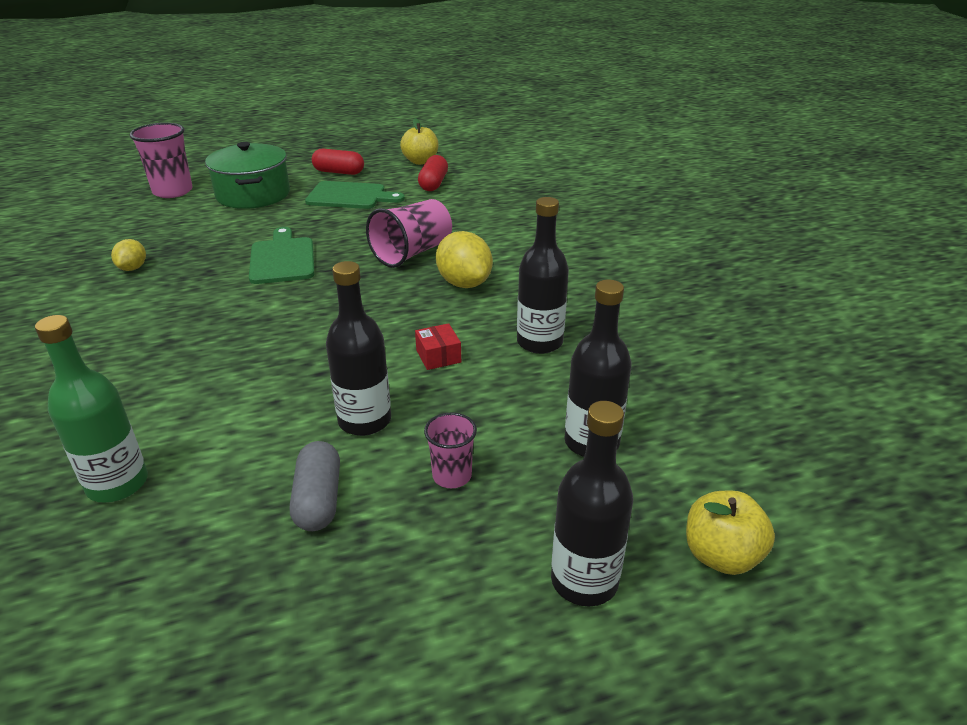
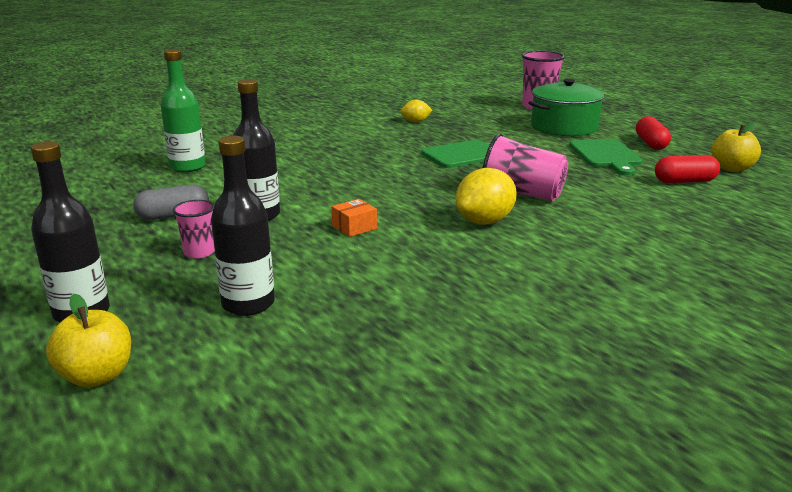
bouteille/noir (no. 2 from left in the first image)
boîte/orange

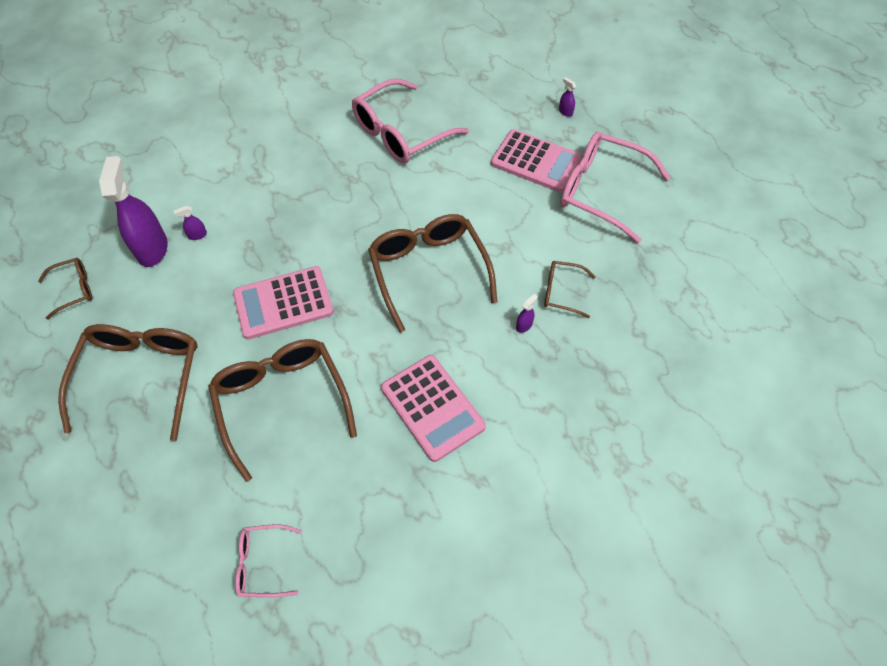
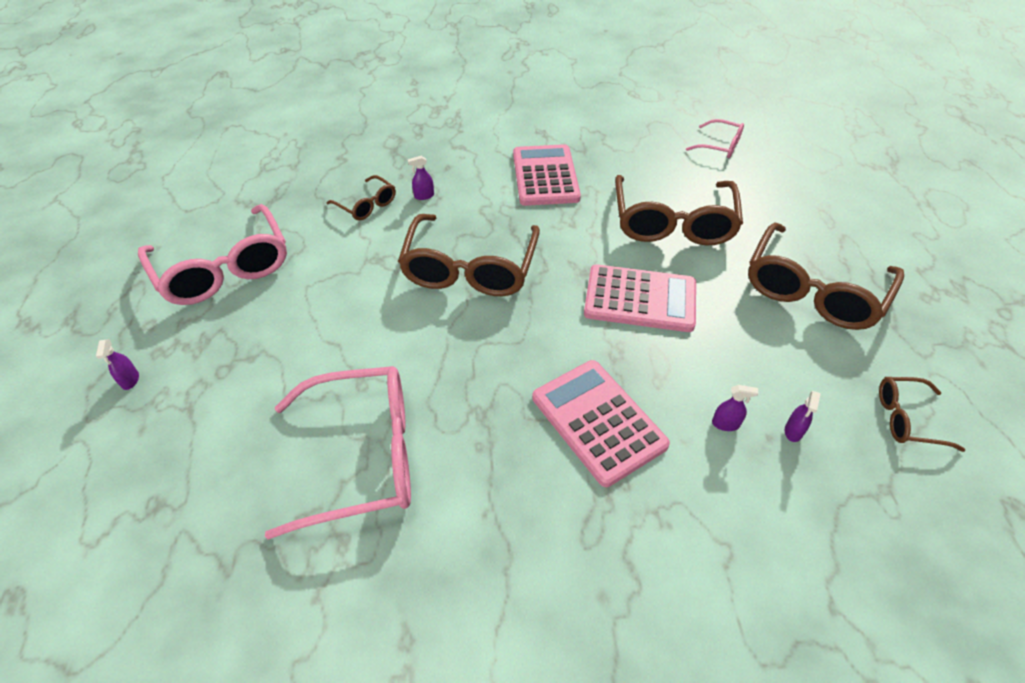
calculatrice/rose (no. 2 from left)
vaporisateur/violet (no. 4 from left)

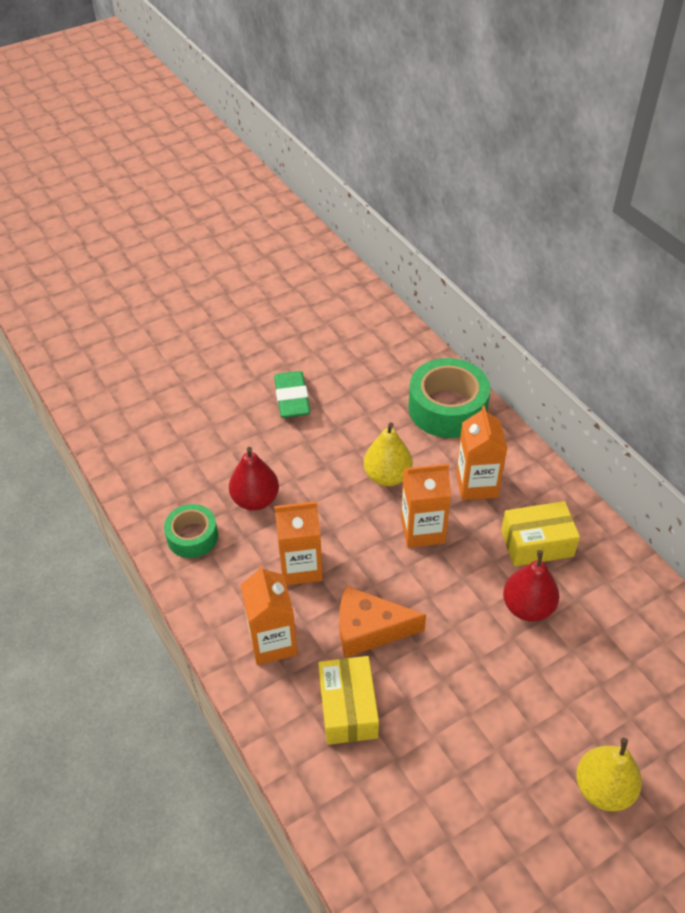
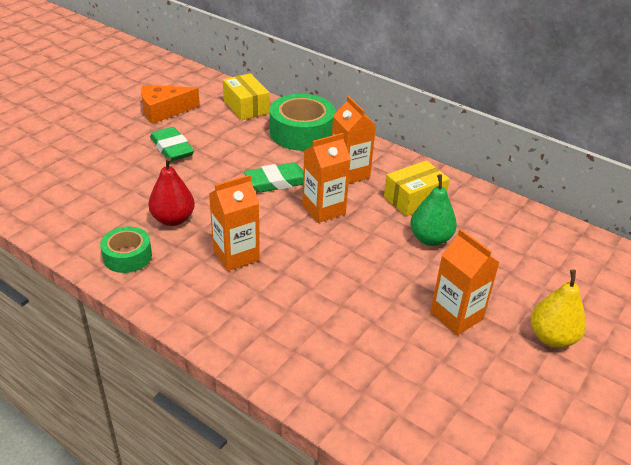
gomme/vert (no. 2 from left)
poire/vert
brique de lait/orange (no. 4 from left)
fromage/orange
boîte/jaune (no. 1 from left)

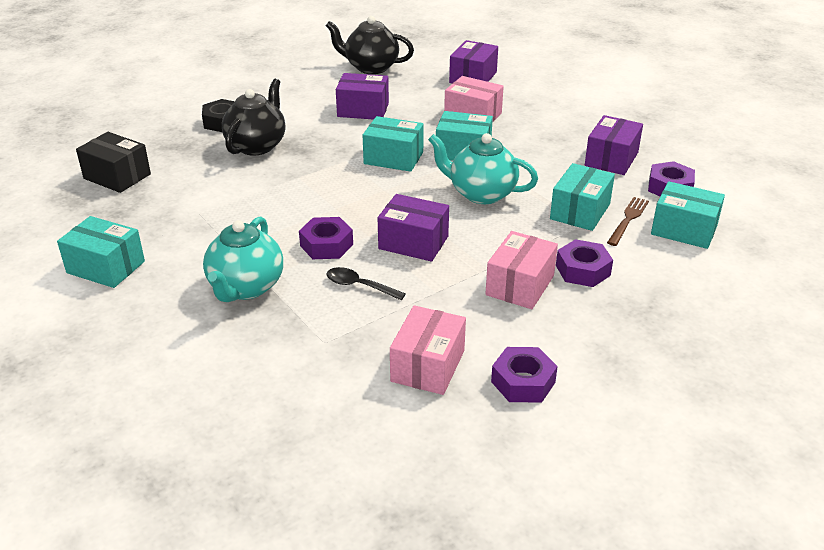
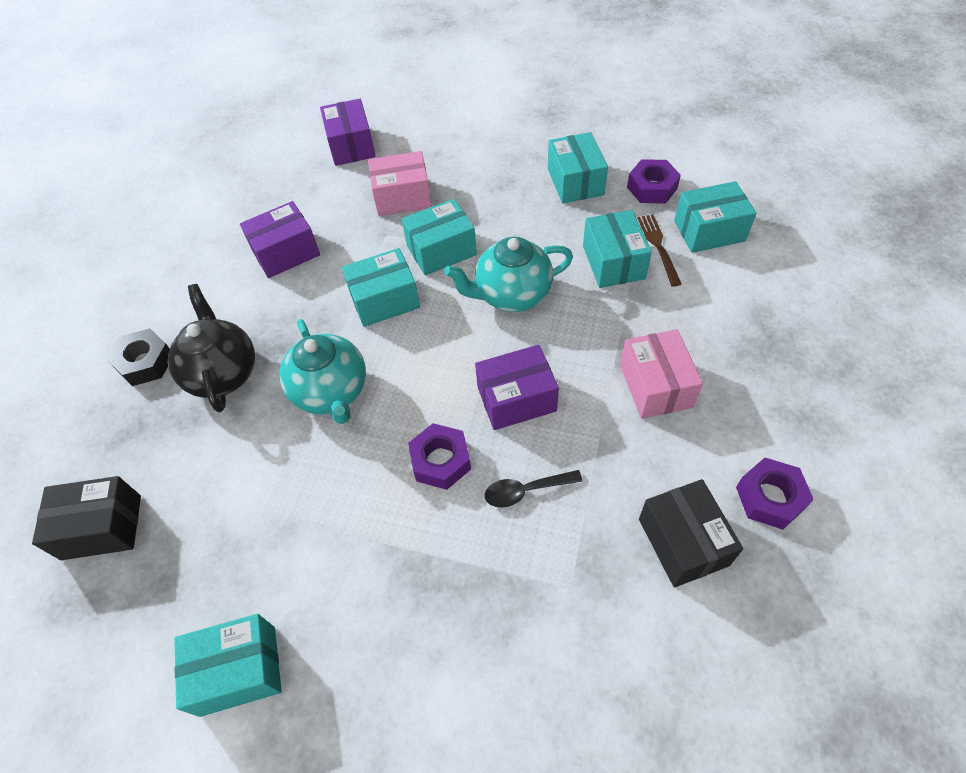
théière/noir (no. 2 from left in the first image)
boîte/turquoise (no. 4 from left)
théière/turquoise (no. 1 from left)
écrou/violet (no. 3 from left in the first image)
boîte/noir (no. 2 from left)

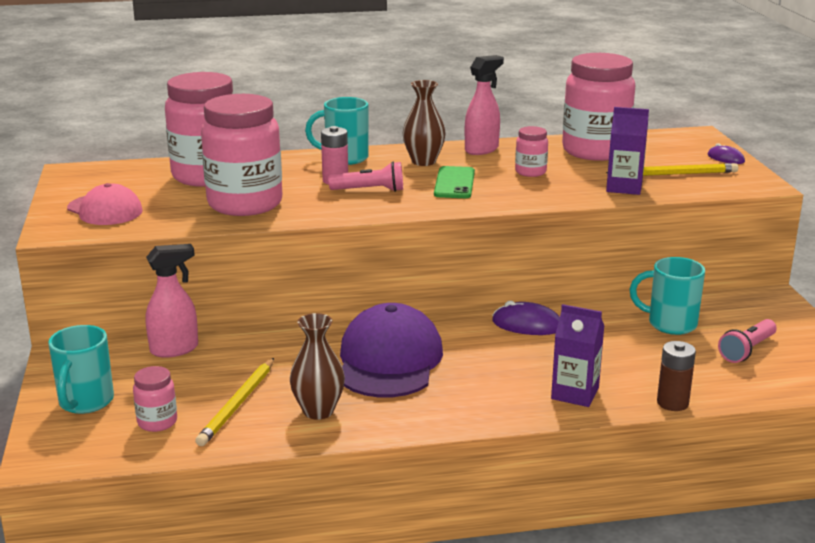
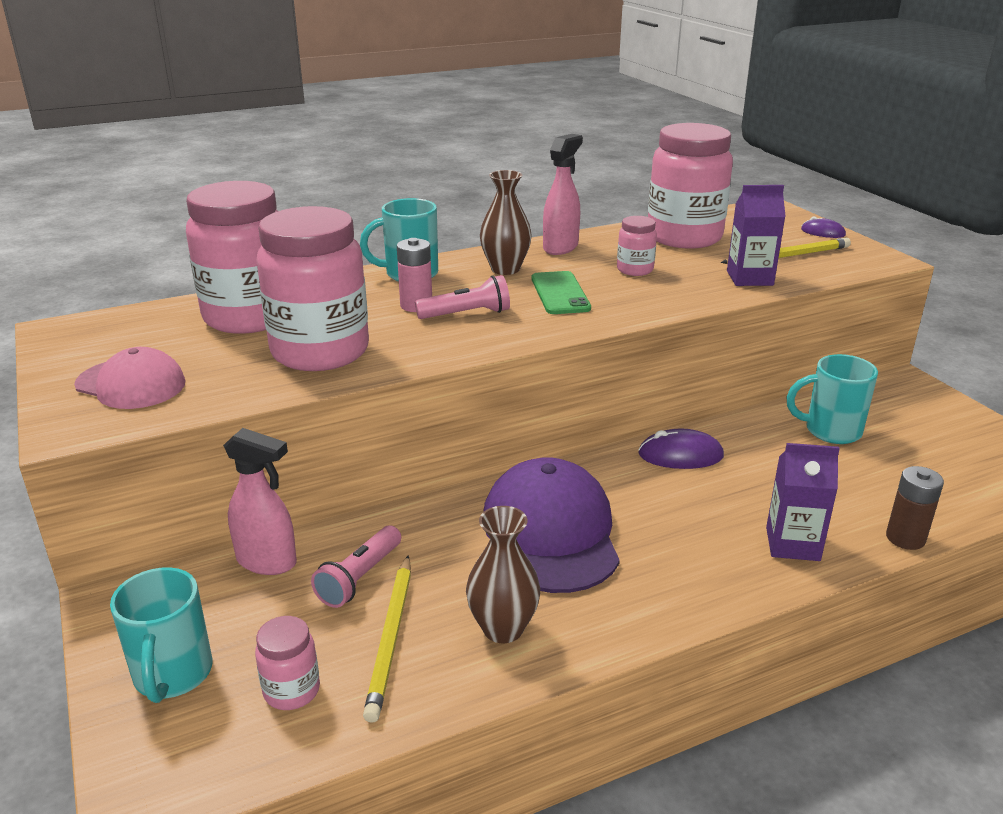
vaporisateur/rose (no. 1 from left)
lampe de poche/rose (no. 1 from left)

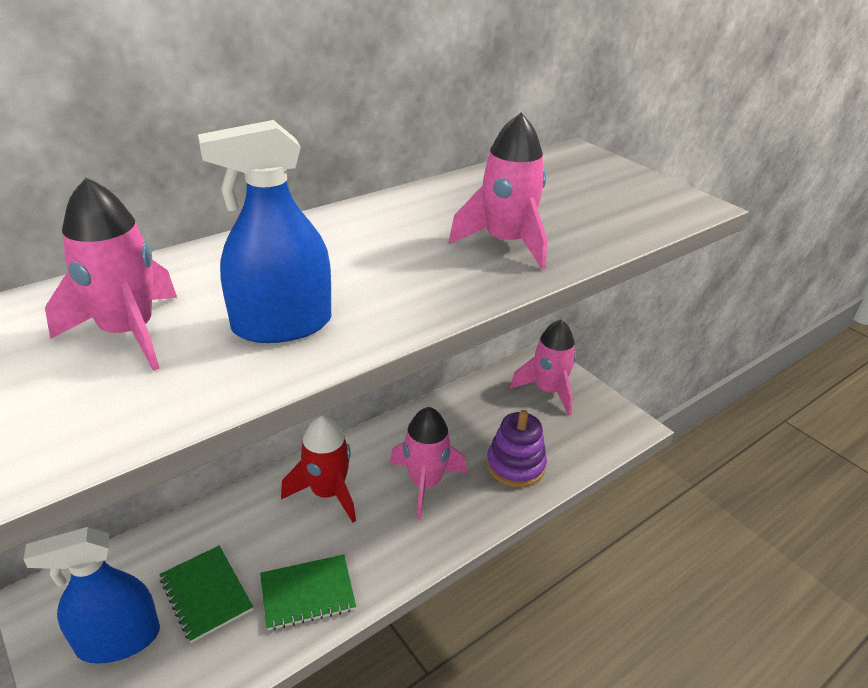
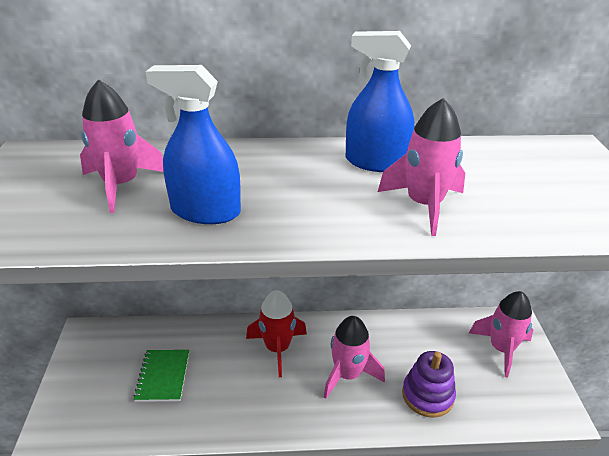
vaporisateur/bleu (no. 2 from left)
carnet/vert (no. 2 from left in the first image)

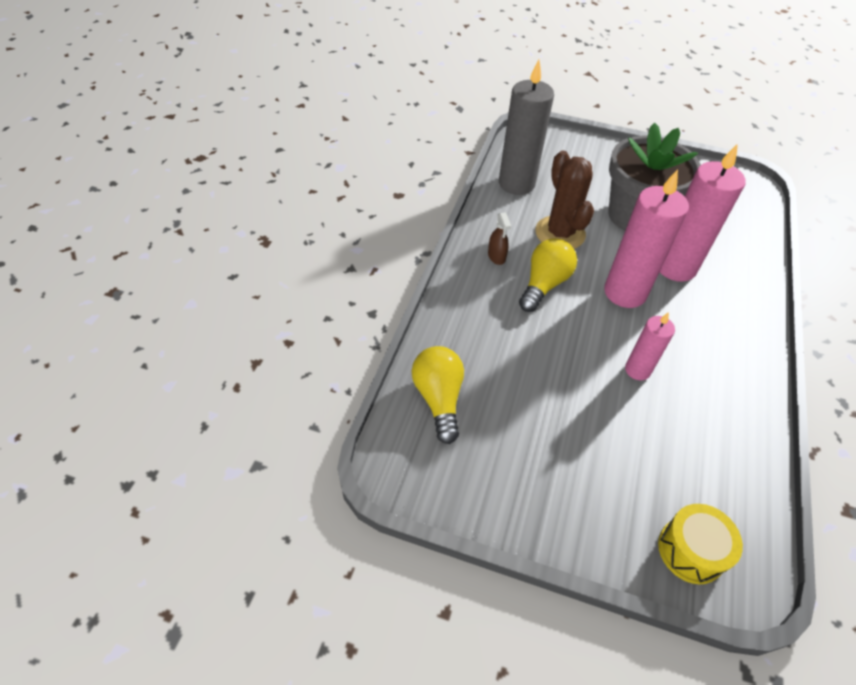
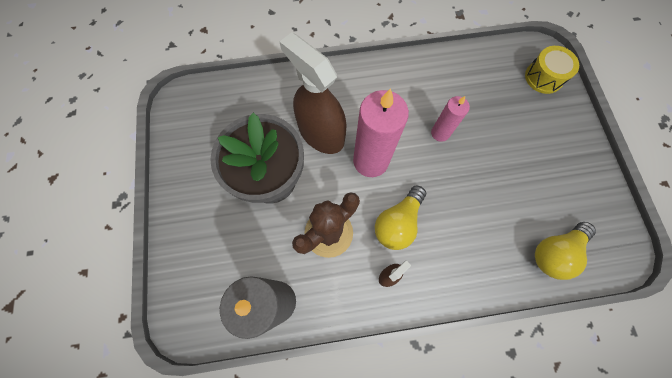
vaporisateur/marron (no. 1 from left)
ampoule/jaune (no. 1 from left)

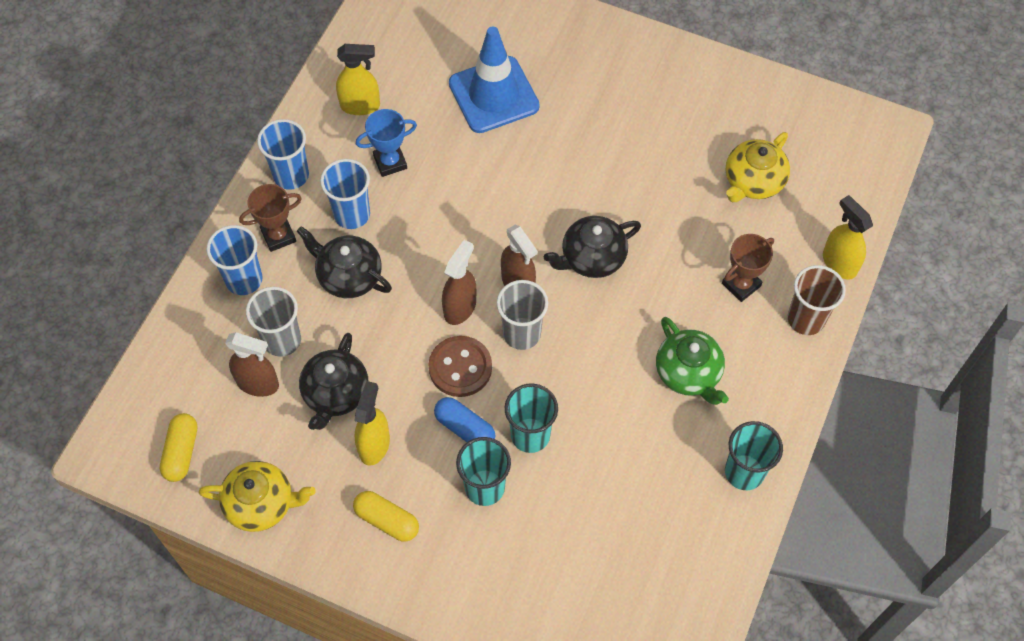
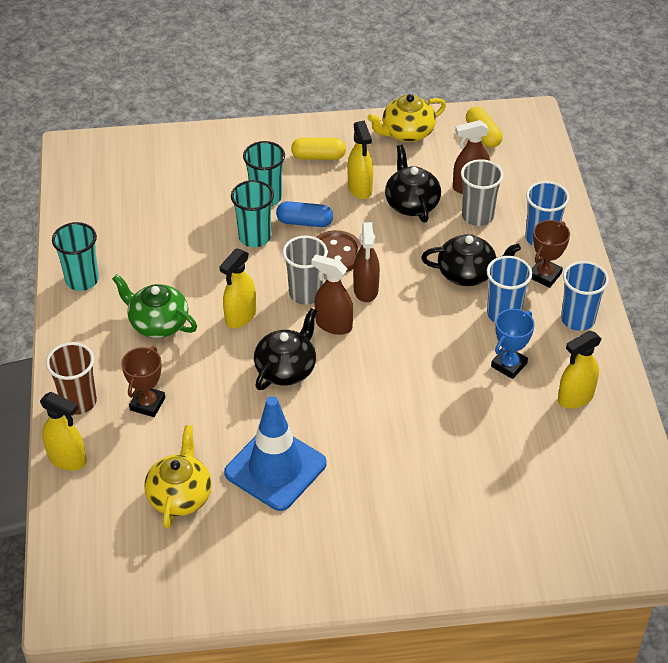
cône de chantier/bleu
vaporisateur/jaune (no. 2 from left)

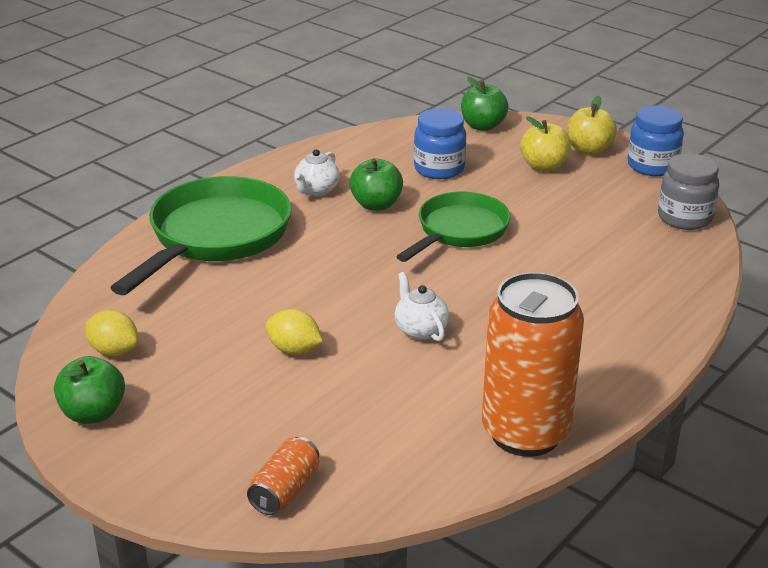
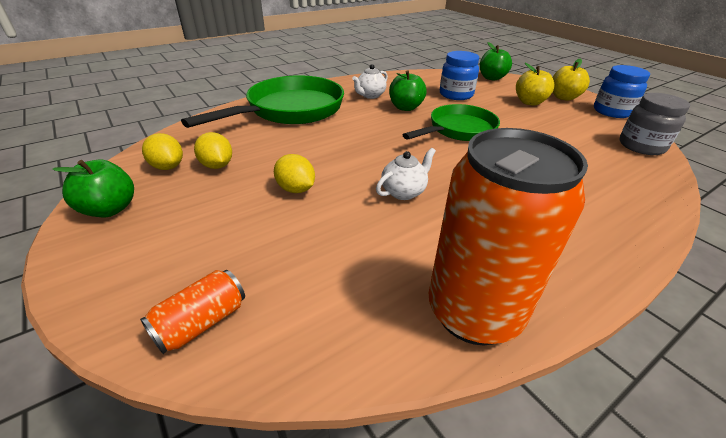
théière/blanc (no. 2 from left)
citron/jaune (no. 2 from left)

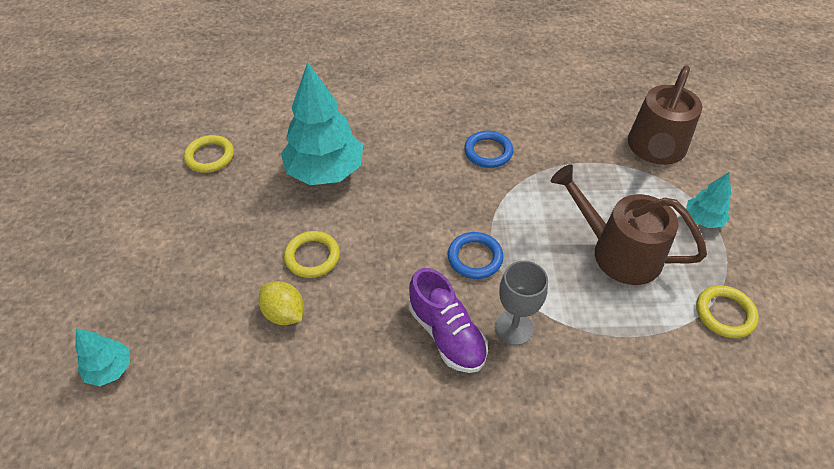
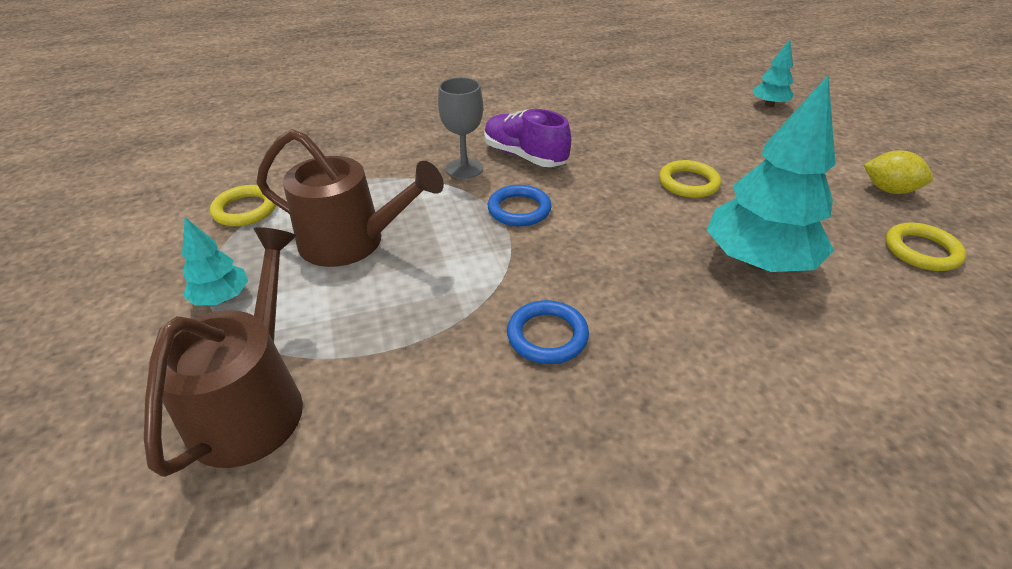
citron/jaune

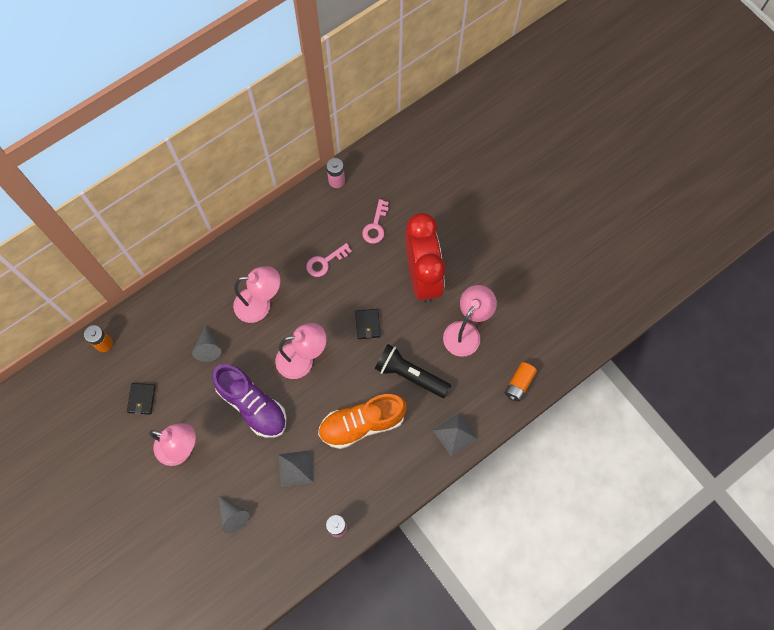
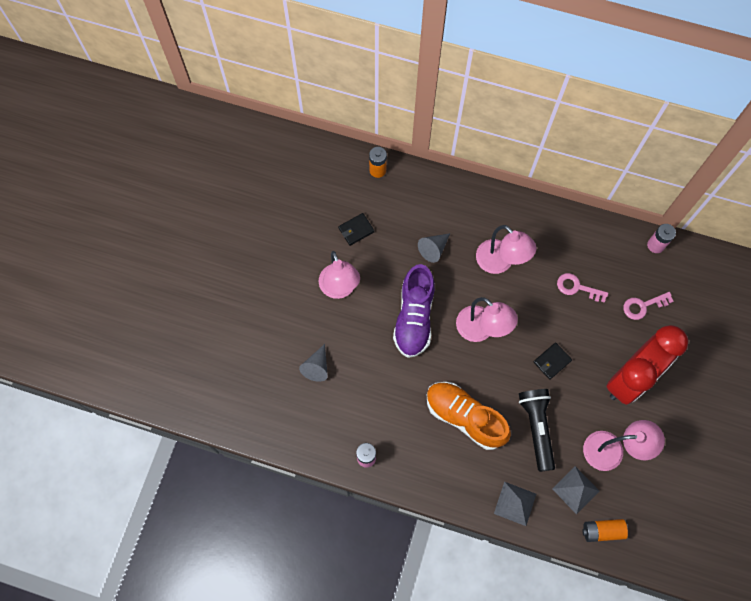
pyramide/gris (no. 2 from left)

